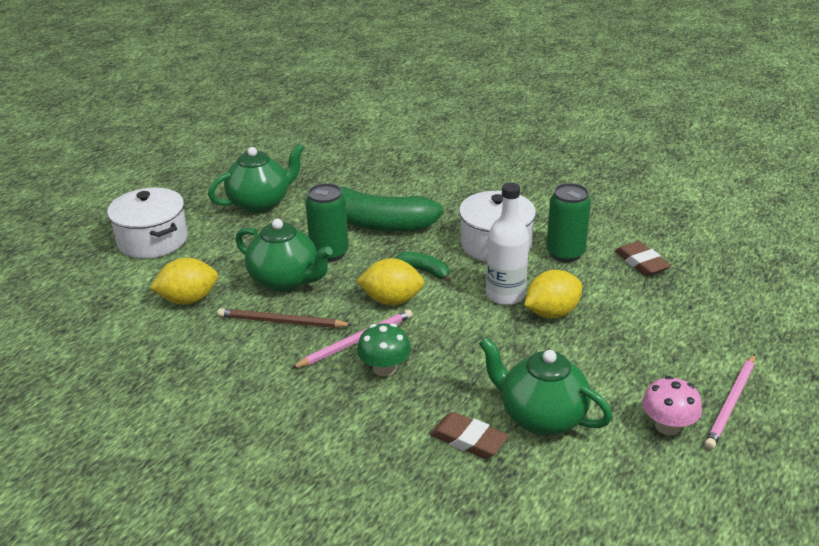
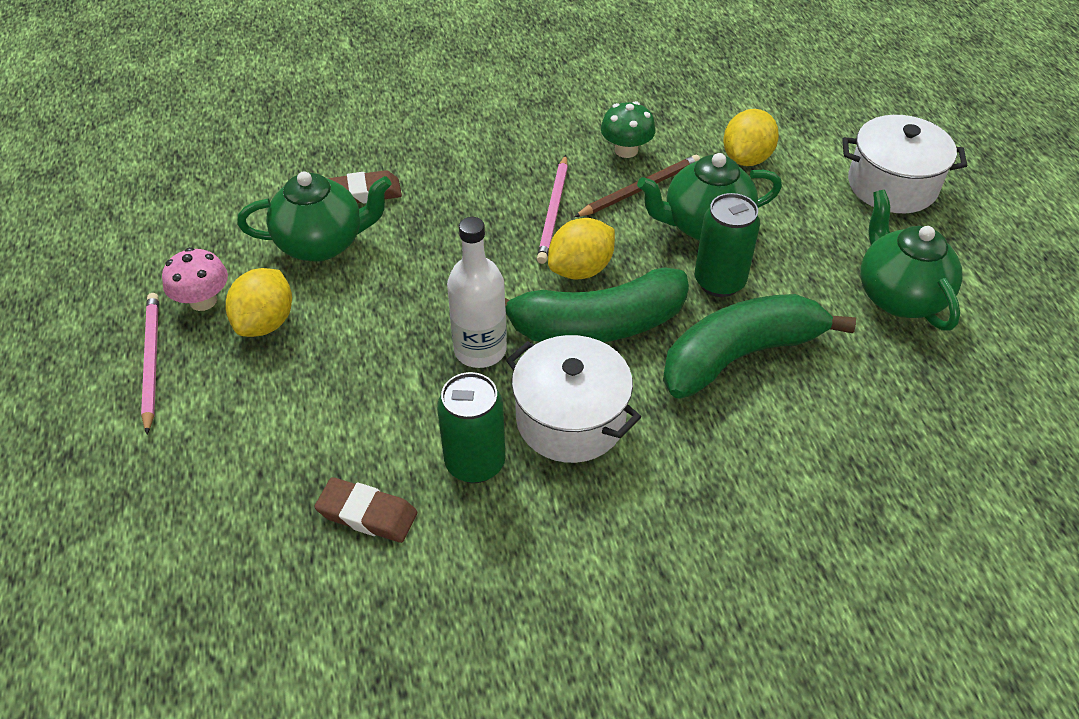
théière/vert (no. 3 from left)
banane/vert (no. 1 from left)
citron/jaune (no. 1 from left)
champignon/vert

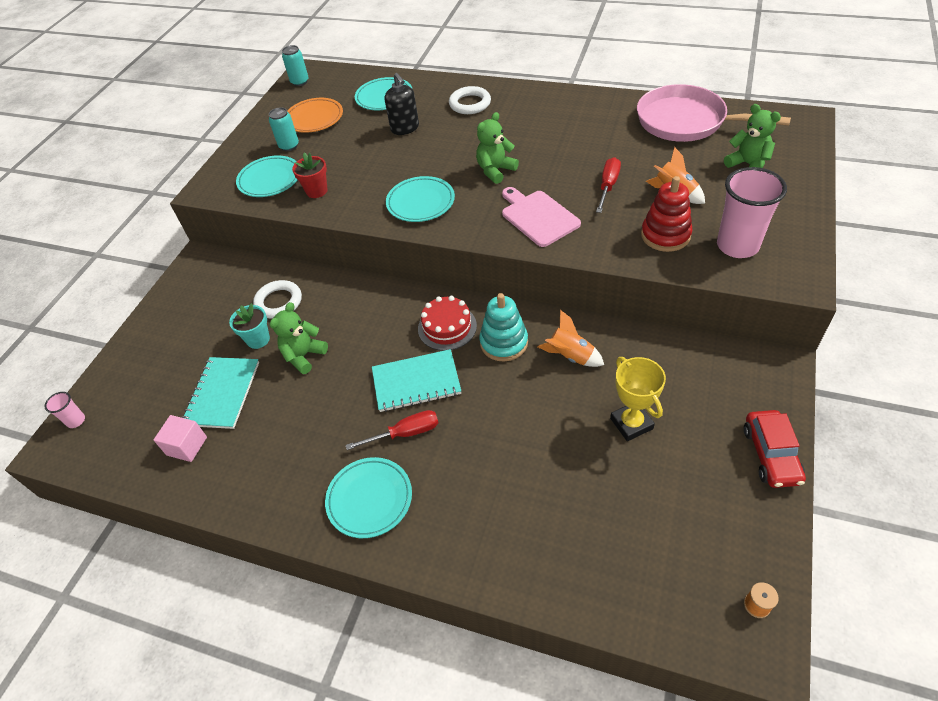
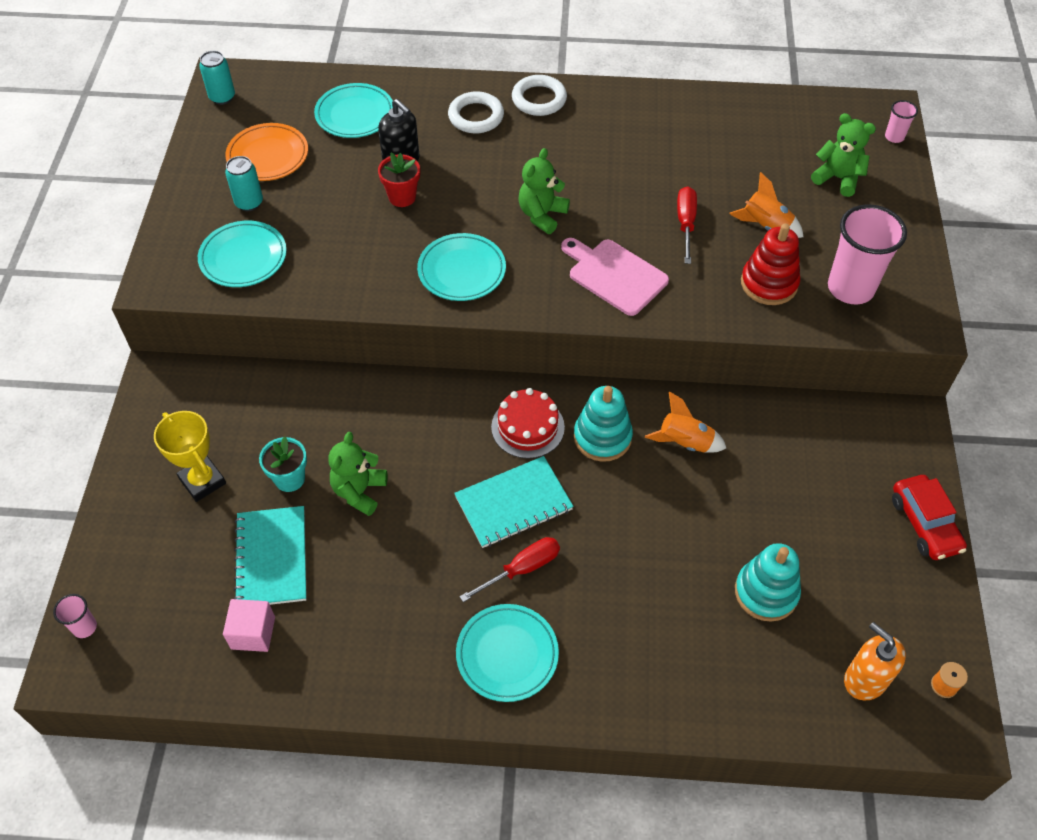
poêle/rose
pot de fleurs/rouge
anneau/blanc (no. 2 from left)
trophée/jaune
gobelet/rose (no. 3 from left)
jouet à empiler/turquoise (no. 2 from left)
distributeur de savon/orange

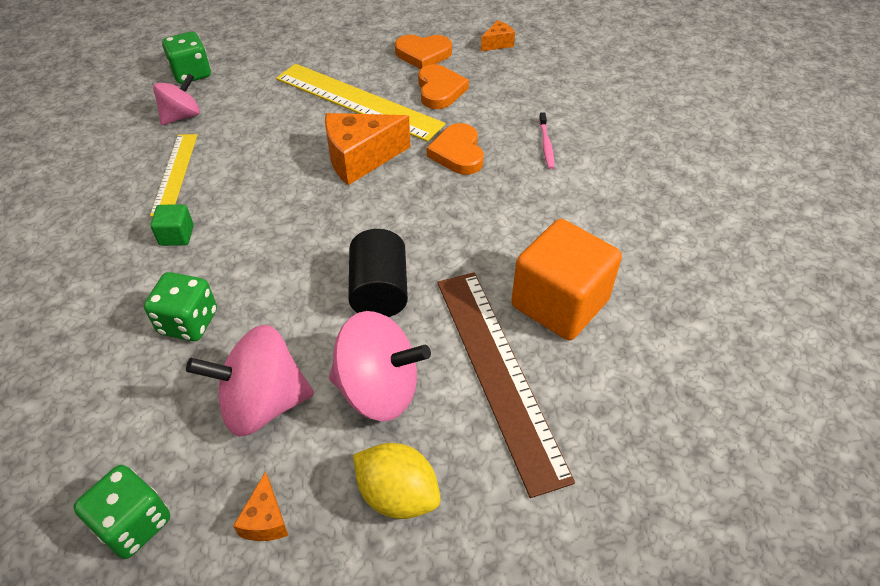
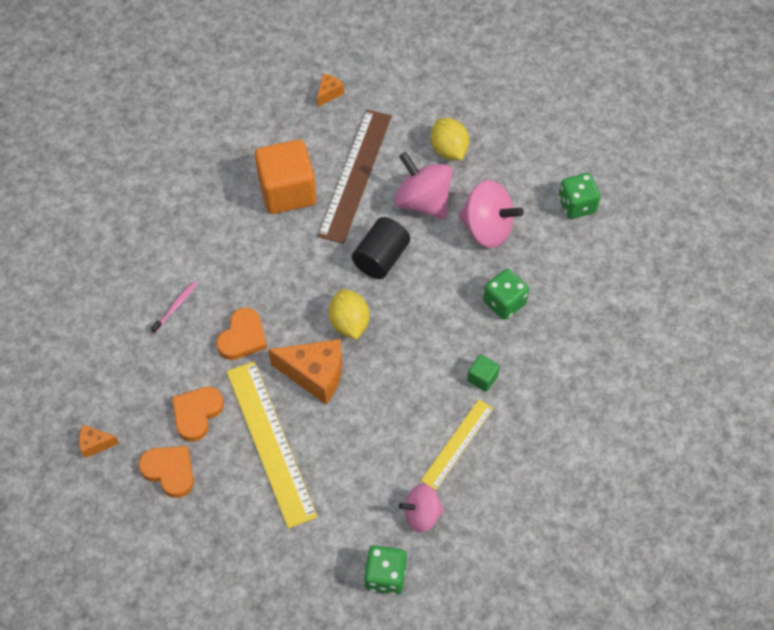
fromage/orange (no. 3 from left)
citron/jaune (no. 1 from left)

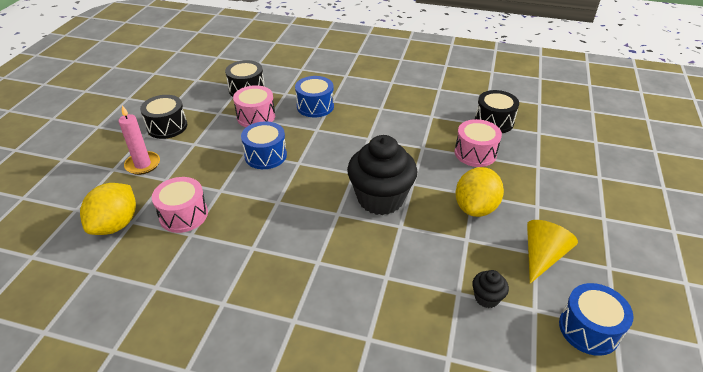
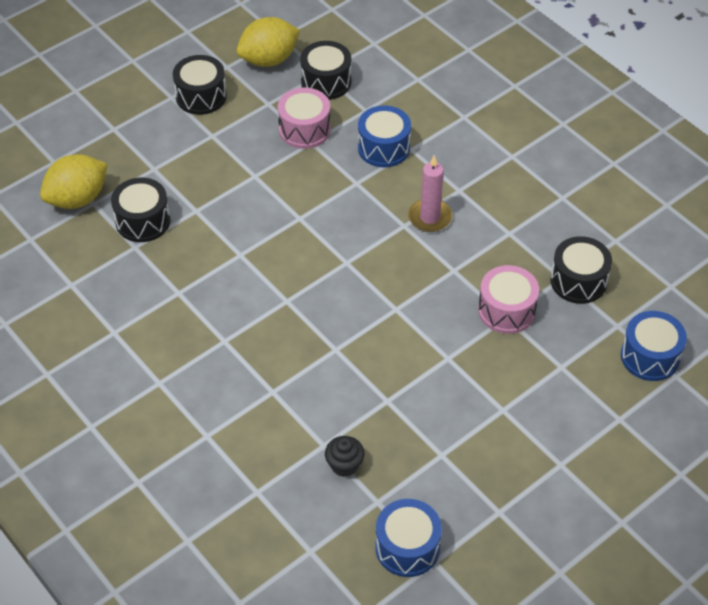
bougie/rose
tambour/bleu (no. 3 from left)
muffin/noir (no. 1 from left in the first image)
citron/jaune (no. 2 from left)
tambour/noir (no. 1 from left)
cône/jaune

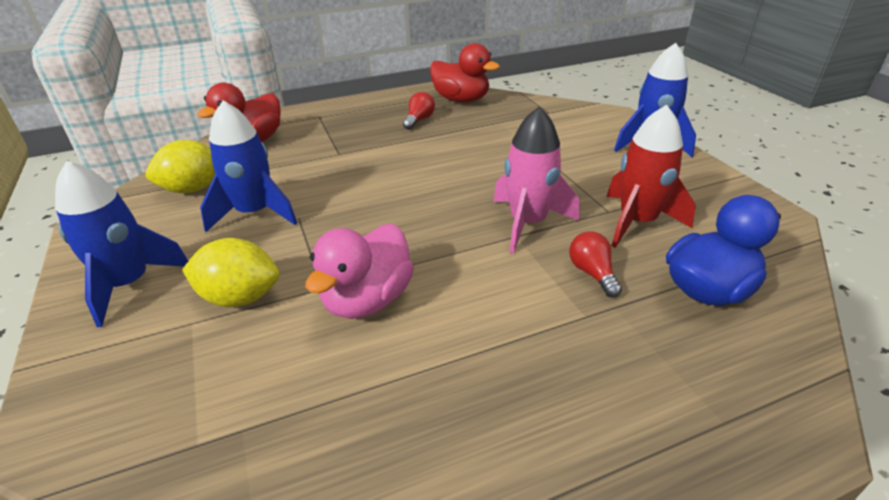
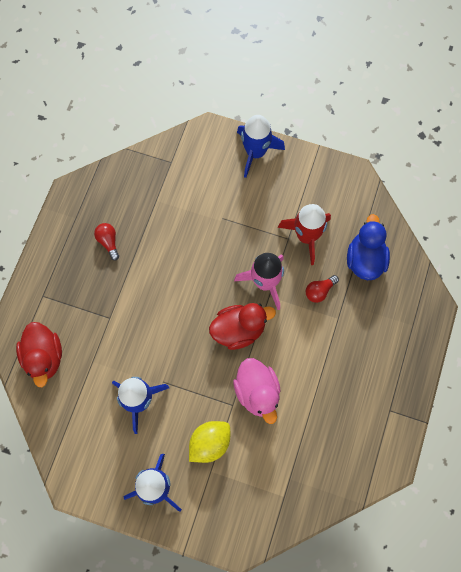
canard/rouge (no. 2 from left)
citron/jaune (no. 1 from left in the first image)
ampoule/rouge (no. 2 from left)

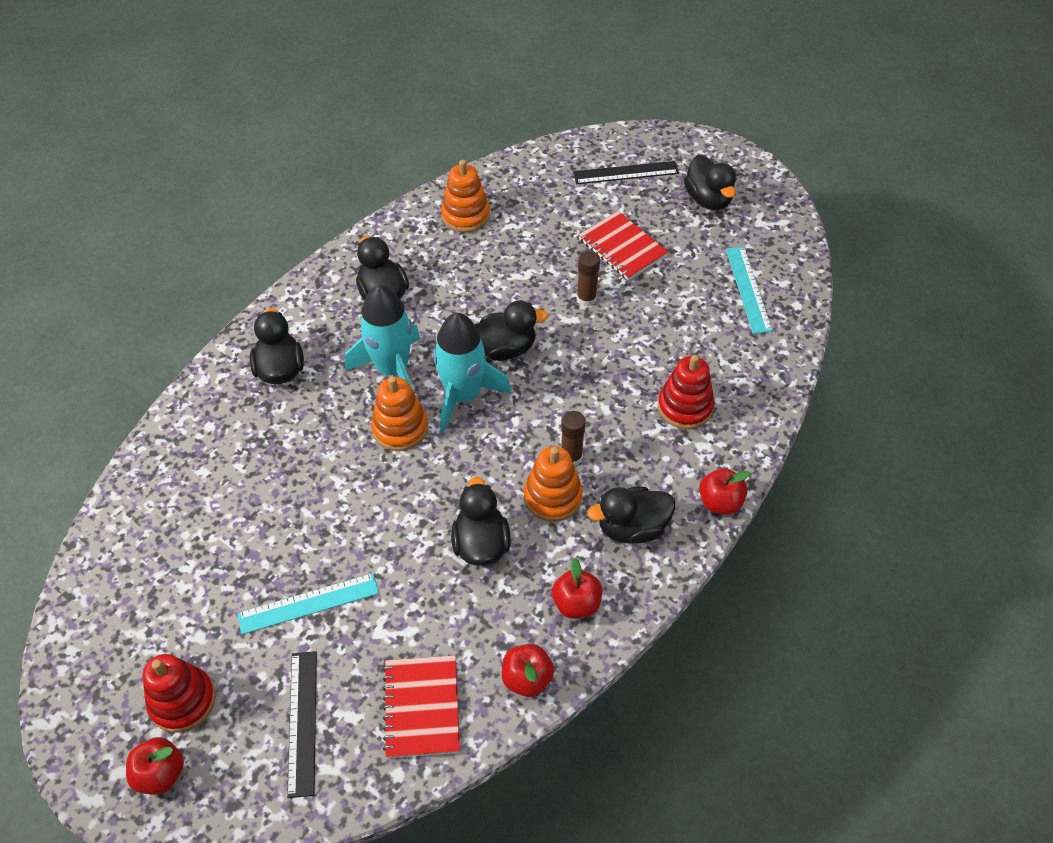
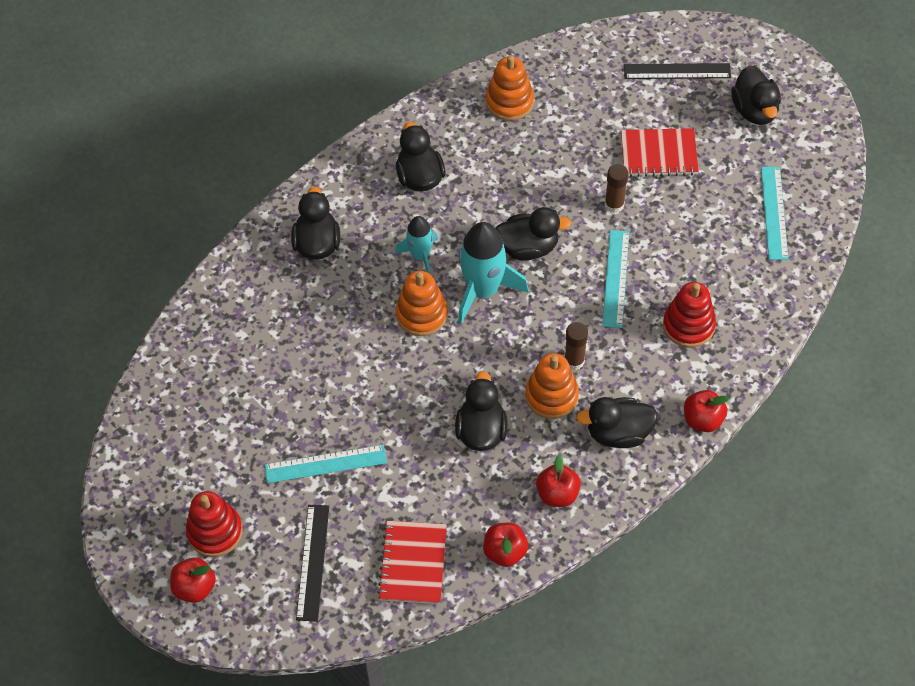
carnet/rouge (no. 2 from left)
fusée/turquoise (no. 1 from left)
règle/turquoise (no. 2 from left)

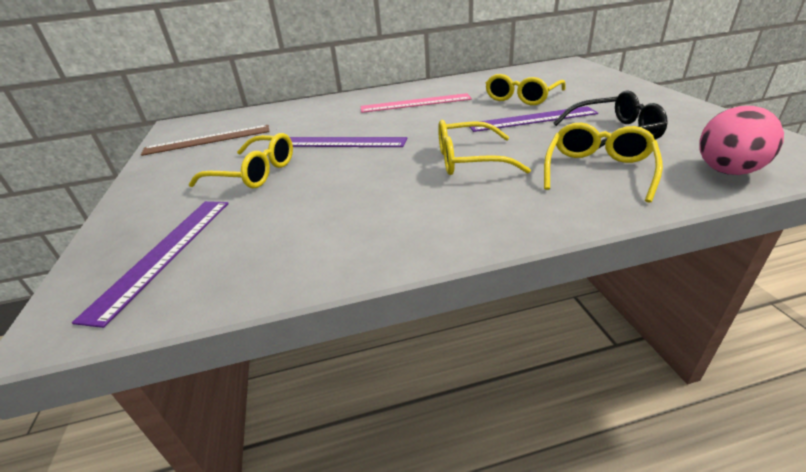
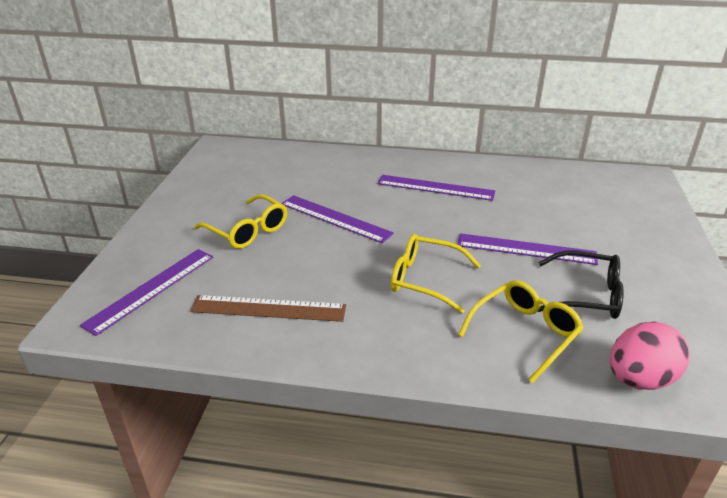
lunettes/jaune (no. 3 from left in the first image)
règle/violet (no. 3 from left)
règle/marron

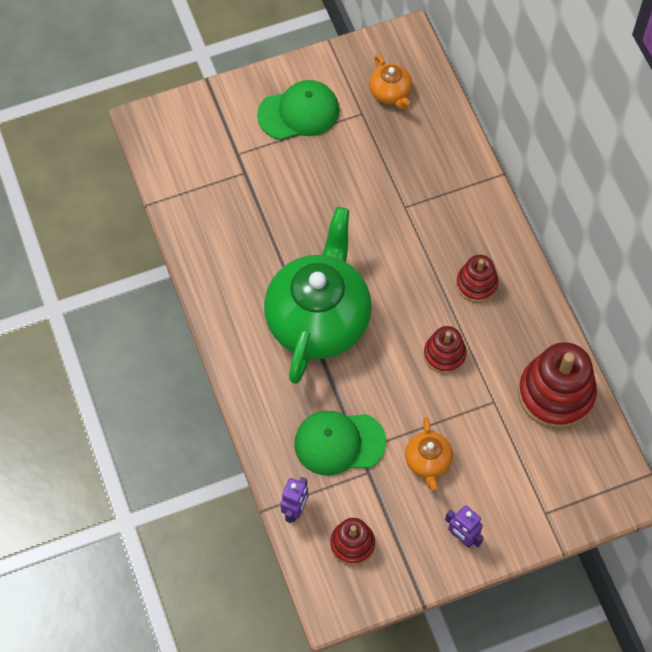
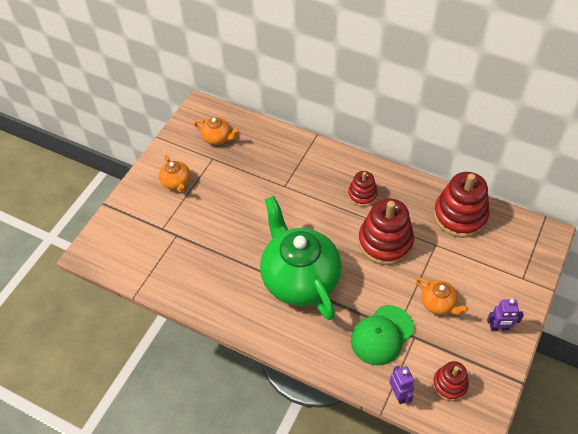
théière/orange (no. 1 from left)
jouet à empiler/rouge (no. 2 from left)

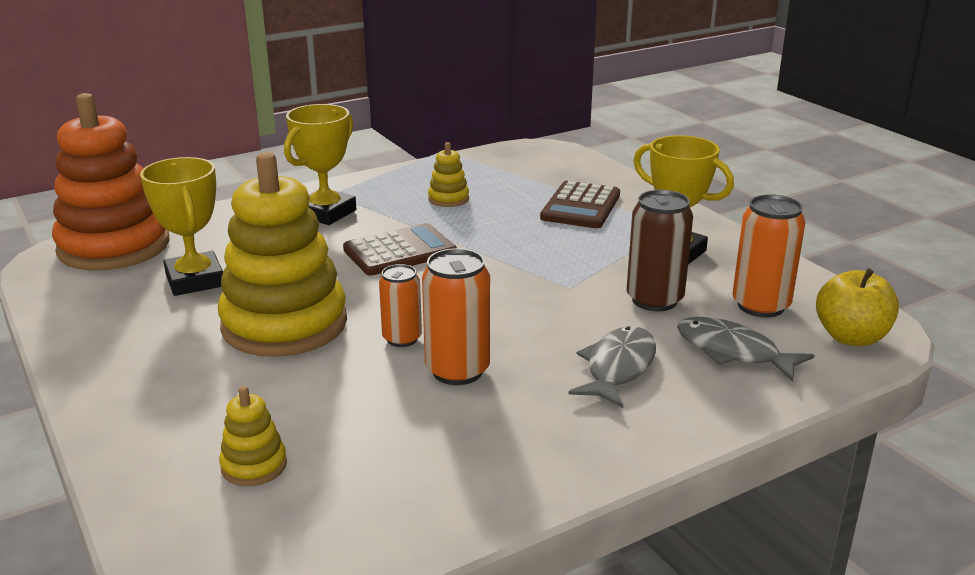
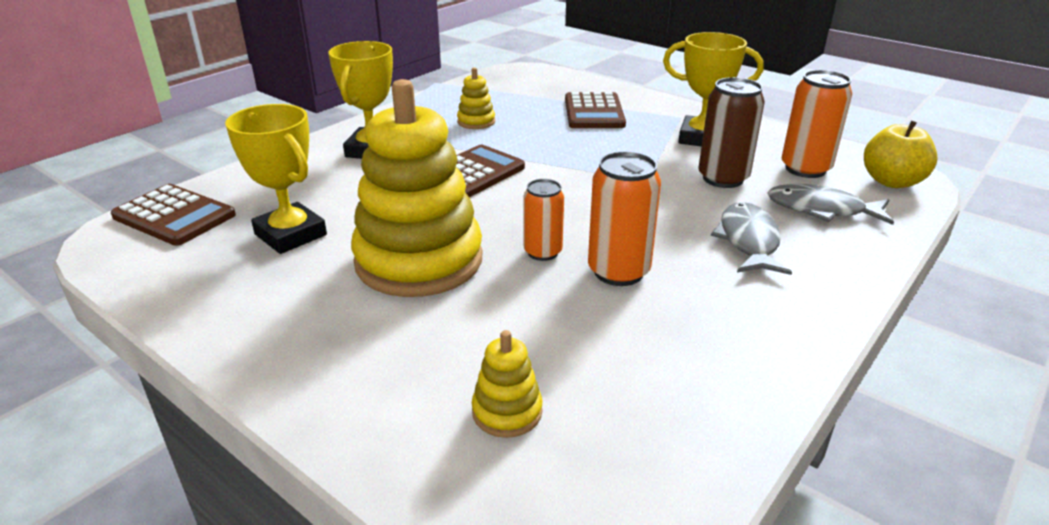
calculatrice/marron (no. 1 from left)

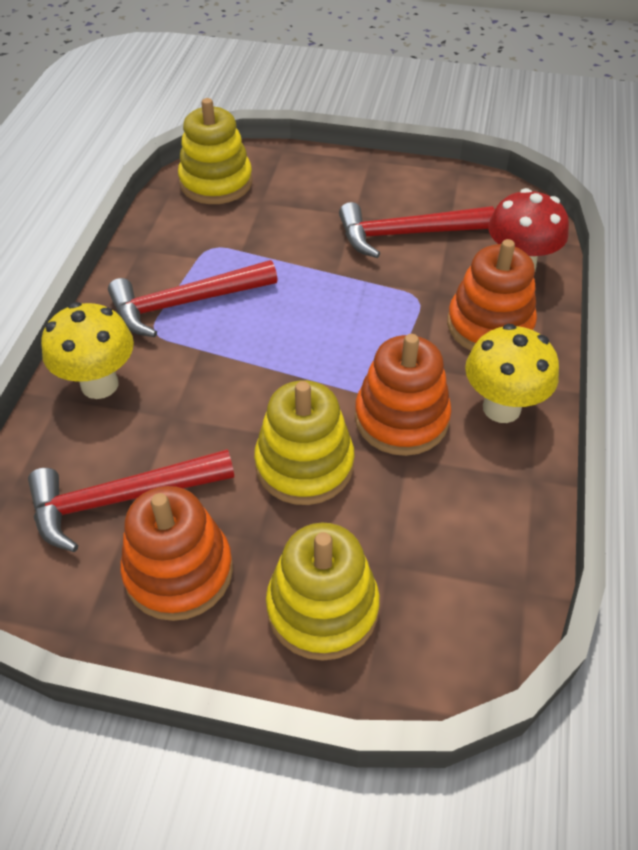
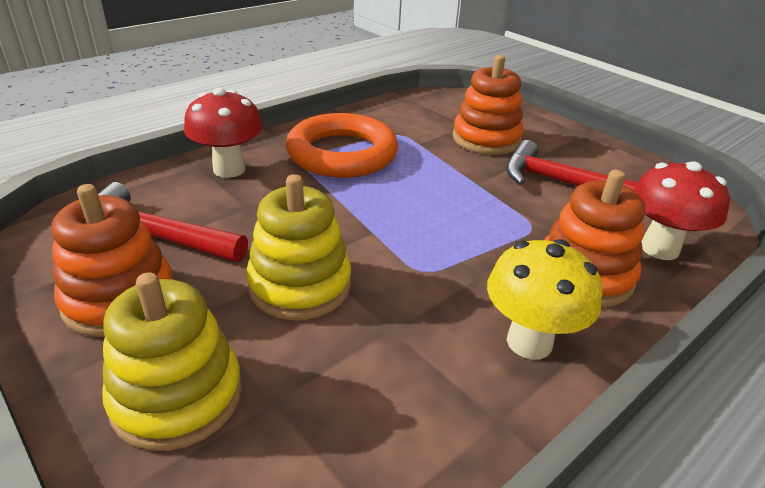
jouet à empiler/jaune (no. 1 from left in the first image)
anneau/orange
champignon/rouge (no. 1 from left)
jouet à empiler/orange (no. 2 from left)

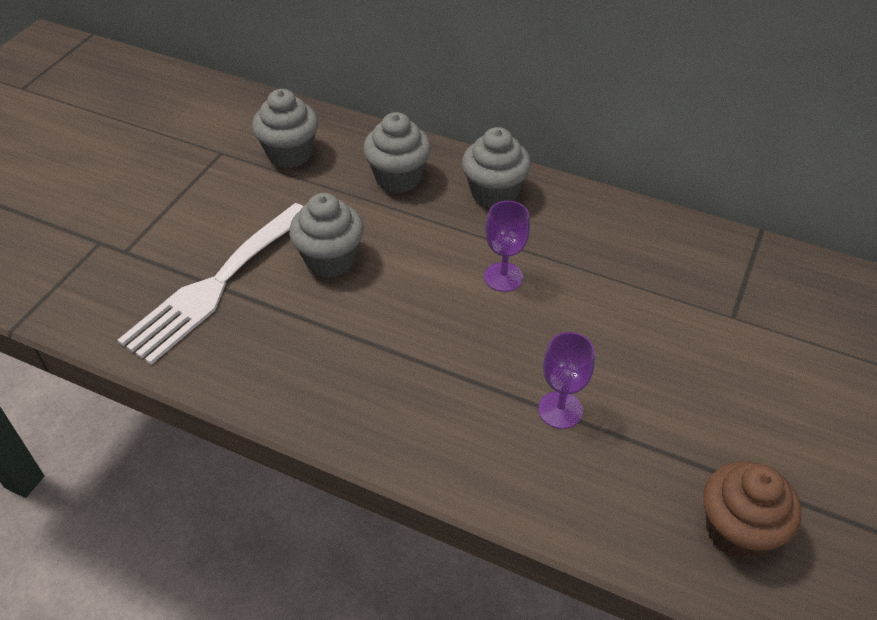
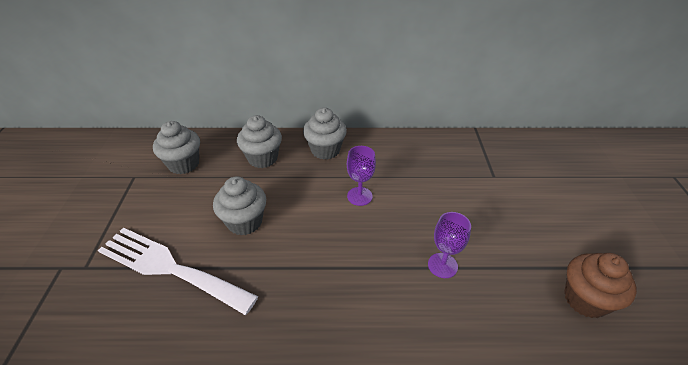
fourchette/blanc

